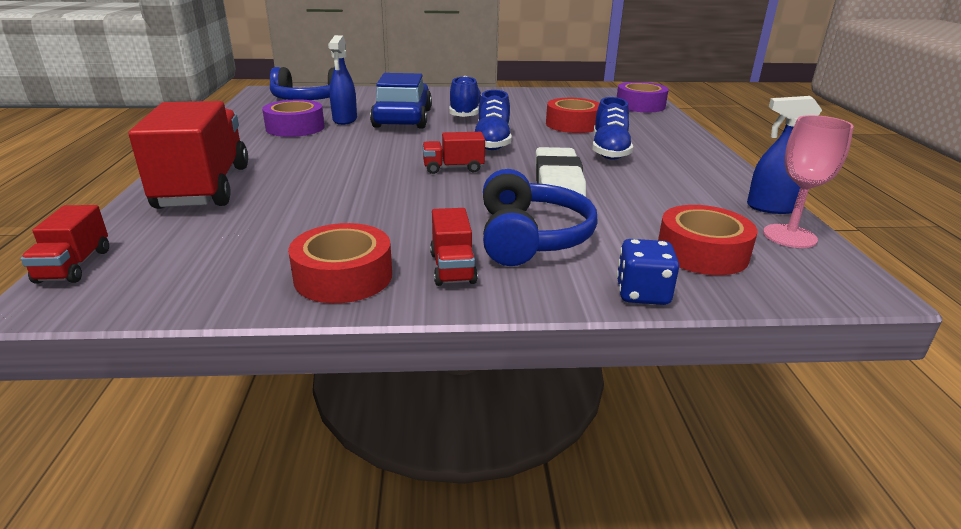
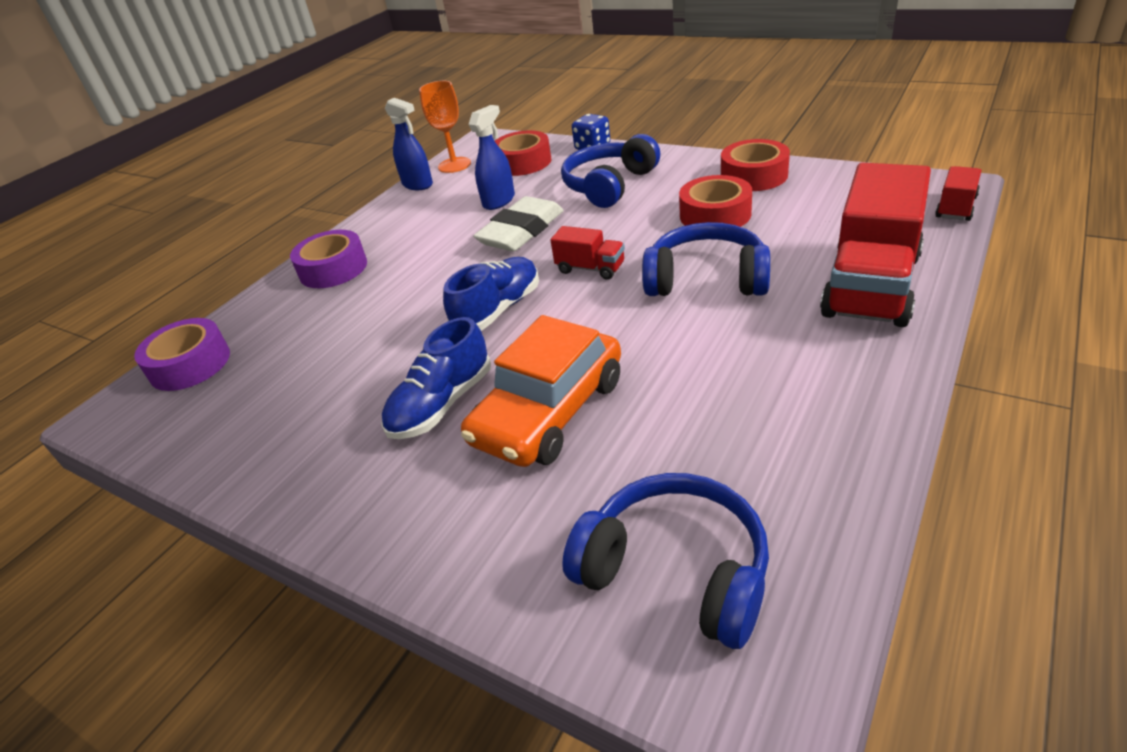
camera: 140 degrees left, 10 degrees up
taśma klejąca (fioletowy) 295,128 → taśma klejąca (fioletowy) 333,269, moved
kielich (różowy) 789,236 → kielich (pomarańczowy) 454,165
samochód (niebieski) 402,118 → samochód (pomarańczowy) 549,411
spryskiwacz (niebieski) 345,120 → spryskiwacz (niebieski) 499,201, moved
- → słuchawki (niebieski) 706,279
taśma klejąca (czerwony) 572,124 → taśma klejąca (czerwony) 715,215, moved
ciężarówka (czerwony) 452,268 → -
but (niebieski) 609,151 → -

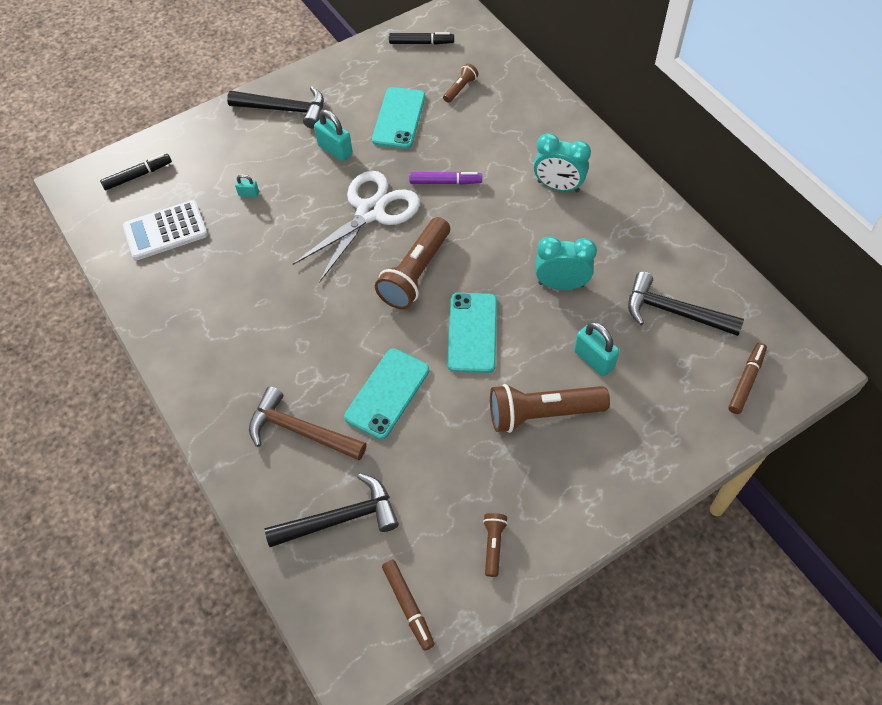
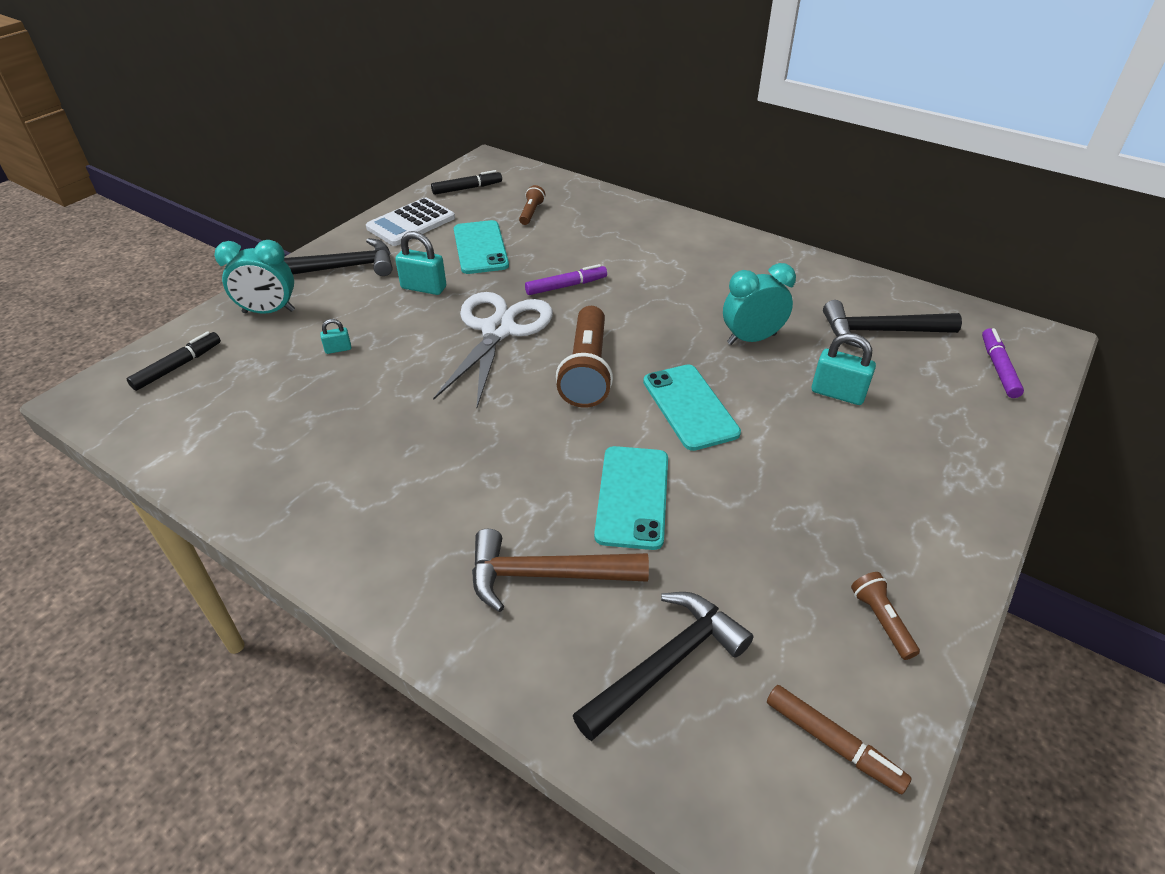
camera: 25 degrees left, 15 degrees down
budzik (turkusowy) 558,186 → budzik (turkusowy) 269,311, moved
kalkulator (biały) 165,231 → kalkulator (biały) 411,223, moved
flamaster (brązowy) 746,381 → flamaster (fioletowy) 998,368
latarka (brązowy) 542,413 → -

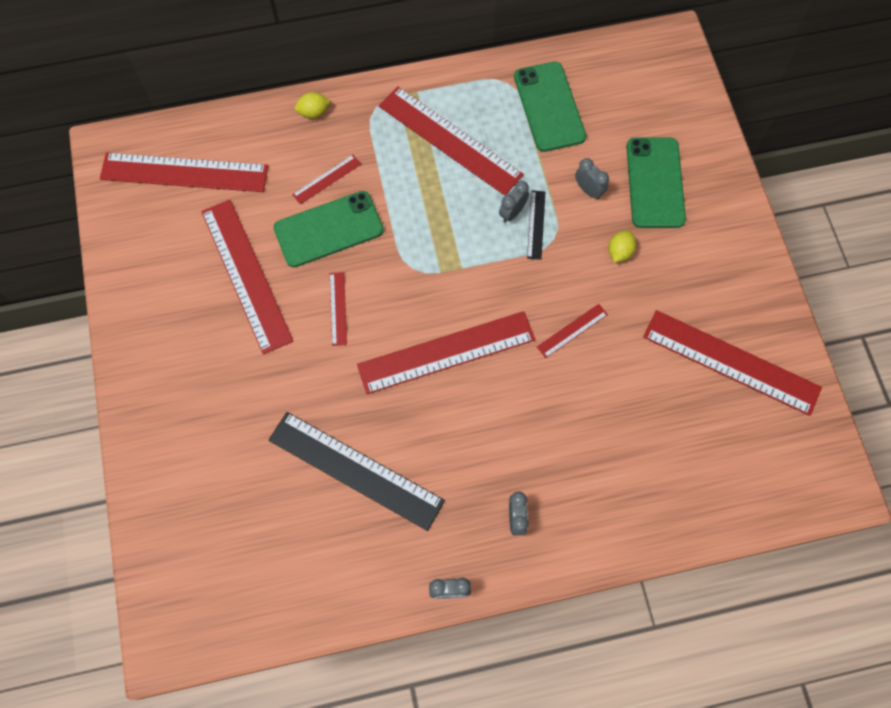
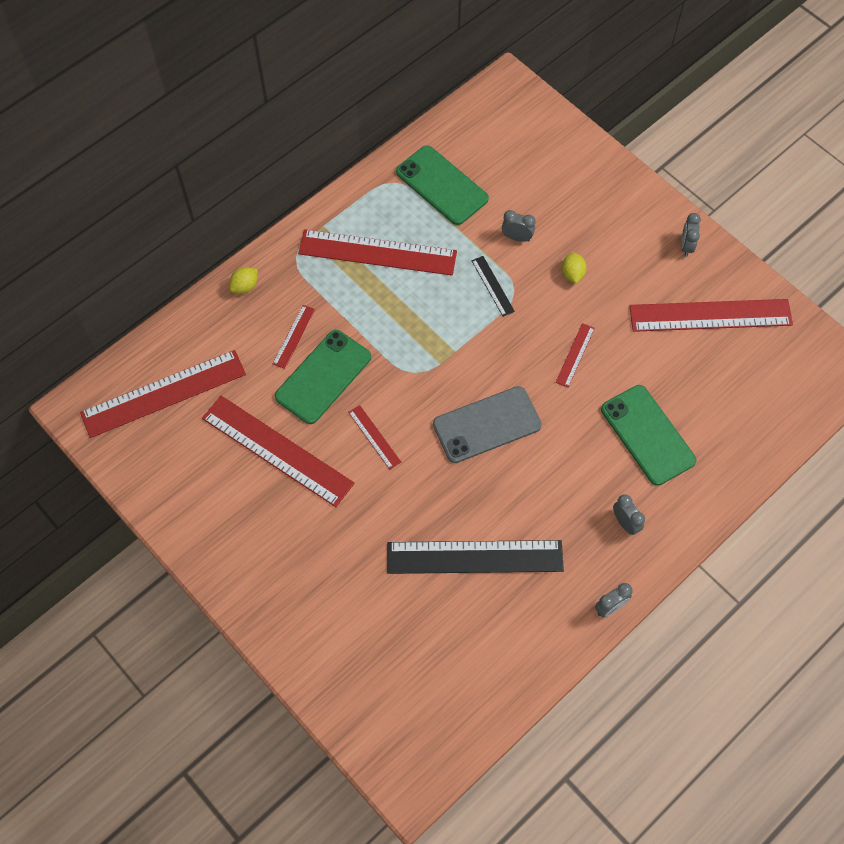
camera: 30 degrees left, 5 degrees down
linijka (czerwony) 446,352 → telefon (szary) 487,425
telefon (zielony) 655,183 → telefon (zielony) 647,435, moved
budzik (szary) 512,213 → budzik (szary) 686,246, moved

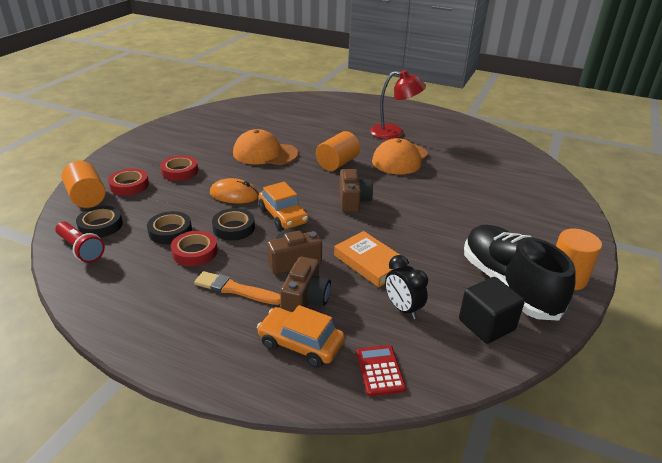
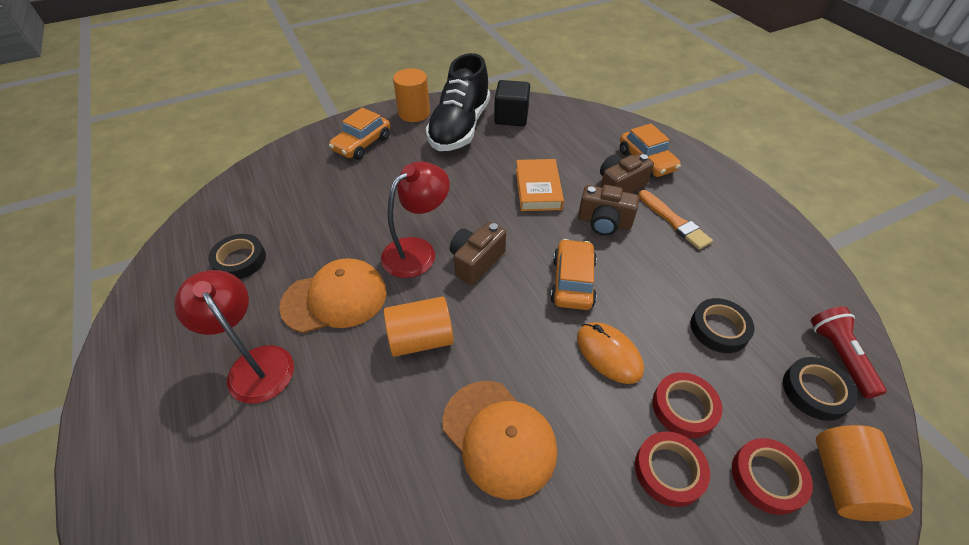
camera: 140 degrees left, 15 degrees up
taśma klejąca (czarny) 234,228 → taśma klejąca (czarny) 240,260, moved
- → samochód (pomarańczowy) 362,144
- → lampka (czerwony) 417,250
taśma klejąca (czerwony) 195,252 → taśma klejąca (czerwony) 684,407, moved
kalkulator (czerwony) 380,370 → -
budzik (czarny) 403,308 → -

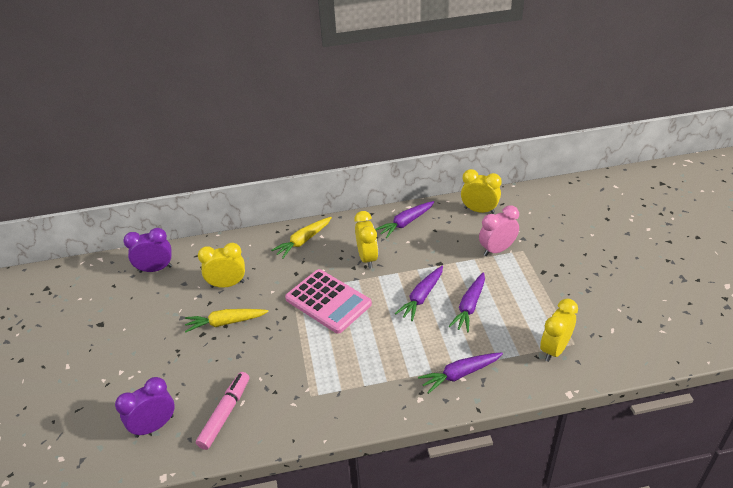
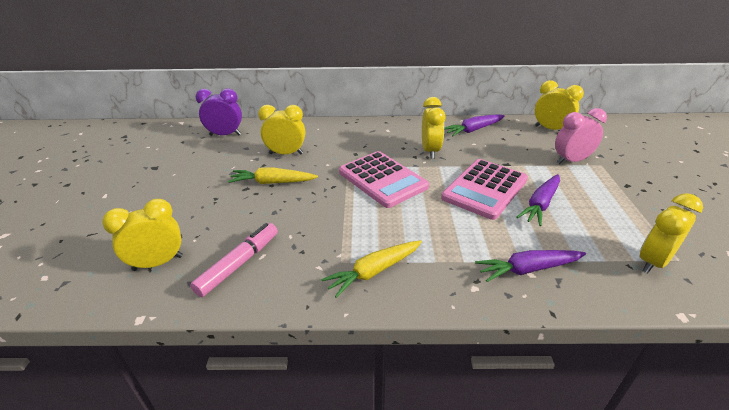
camera: 10 degrees right, 5 degrees down
budzik (fioletowy) 154,426 → budzik (żółty) 158,263
marchewka (żółty) 303,241 → marchewka (żółty) 374,271, moved
marchewka (fioletowy) 421,297 → kalkulator (różowy) 485,189

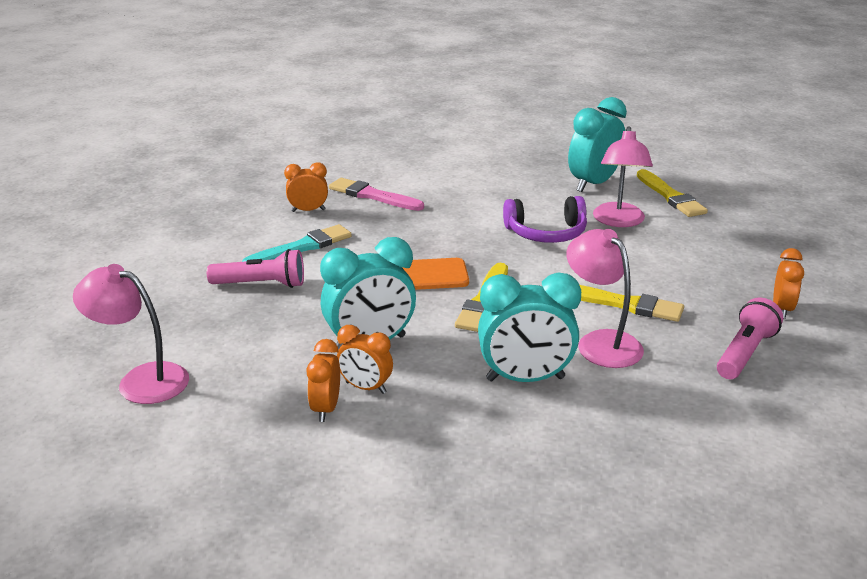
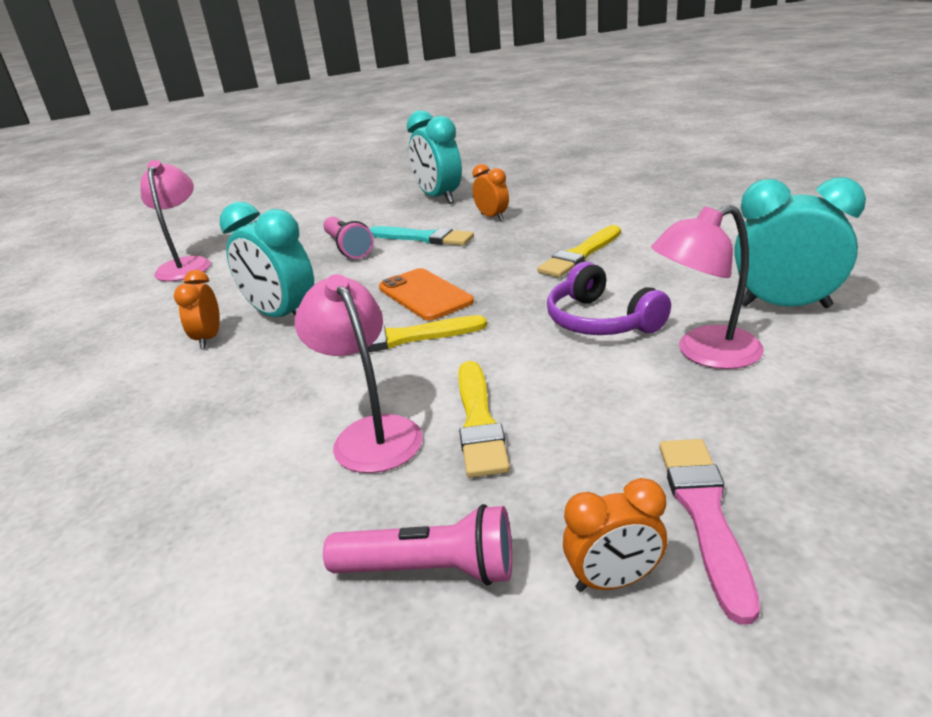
camera: 65 degrees right, 0 degrees up
lampka (różowy) 601,342 → lampka (różowy) 371,433, 60 degrees counterclockwise
budzik (turkusowy) 525,379 → budzik (turkusowy) 439,198, moved
pędzel (żółty) 670,196 → pędzel (żółty) 581,254, moved
pędzel (różowy) 373,196 → pędzel (różowy) 705,515, moved
budzik (pomarańczowy) 326,409 → -

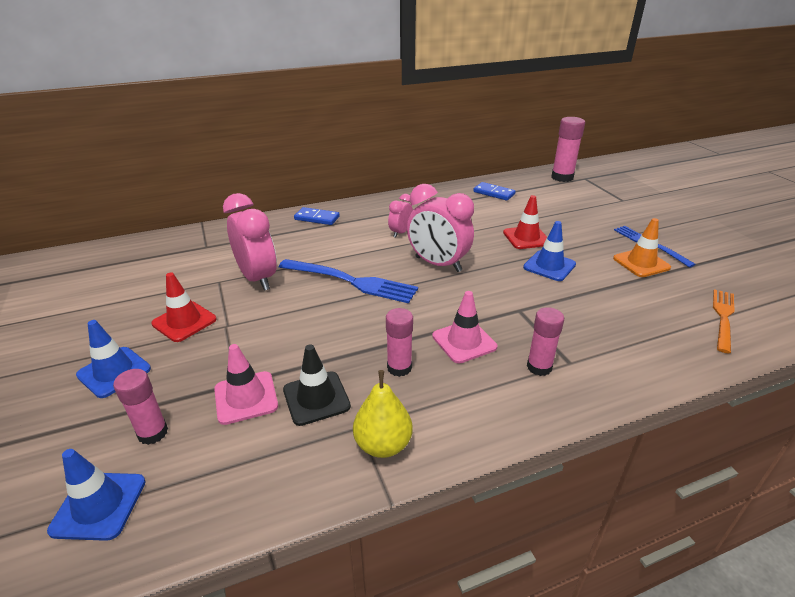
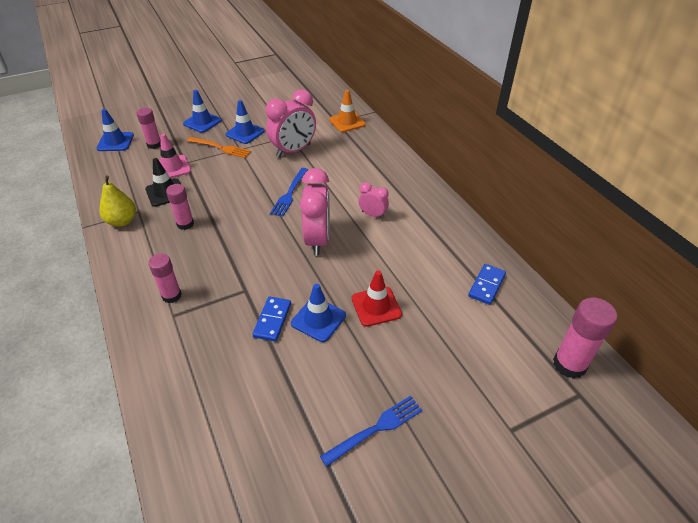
camera: 85 degrees right, 10 degrees up
widelec (pomarańczowy) 723,317 → widelec (pomarańczowy) 220,148, moved
pachołek (czerwony) 184,321 → pachołek (niebieski) 245,133
kostka domina (niebieski) 317,218 → kostka domina (niebieski) 272,320, moved
widelec (niebieski) 351,281 → widelec (niebieski) 290,193, x0.66
budzik (różowy) 438,264 → budzik (różowy) 317,240, 150 degrees clockwise
pachołek (pomarańczowy) 641,263 → pachołek (pomarańczowy) 347,122, moved
pachołek (różowy) 464,341 → -

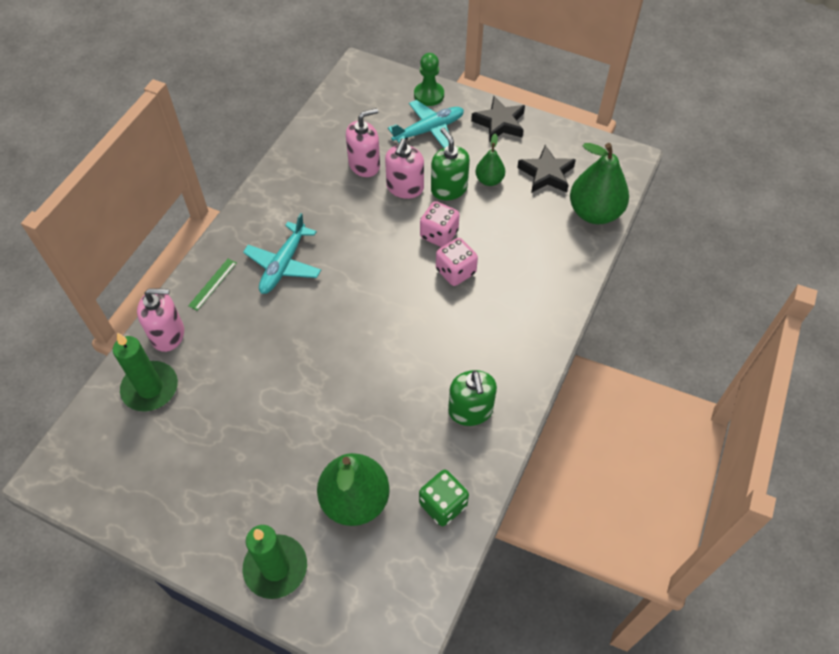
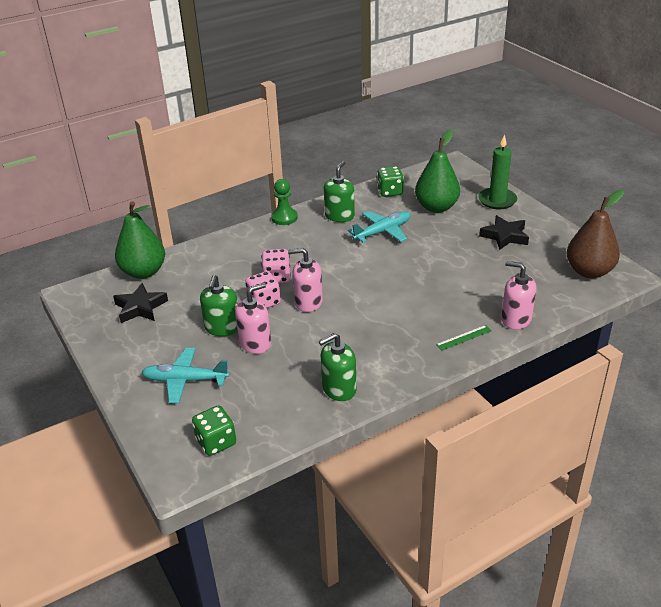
camera: 145 degrees left, 20 degrees down
- → kostka do gry (zielony) 216,442
pionek (zielony) 429,95 → pionek (zielony) 284,218, moved
dozownik mydła (różowy) 364,165 → dozownik mydła (różowy) 308,302, moved
- → dozownik mydła (zielony) 339,389
samolot (turkusowy) 283,264 → samolot (turkusowy) 382,232, moved
gwiazda (czarny) 499,123 → gwiazda (czarny) 505,236, moved
- → gruszka (brązowy) 589,271
świeca (zielony) 150,388 → -
gruszka (zielony) 489,180 → -

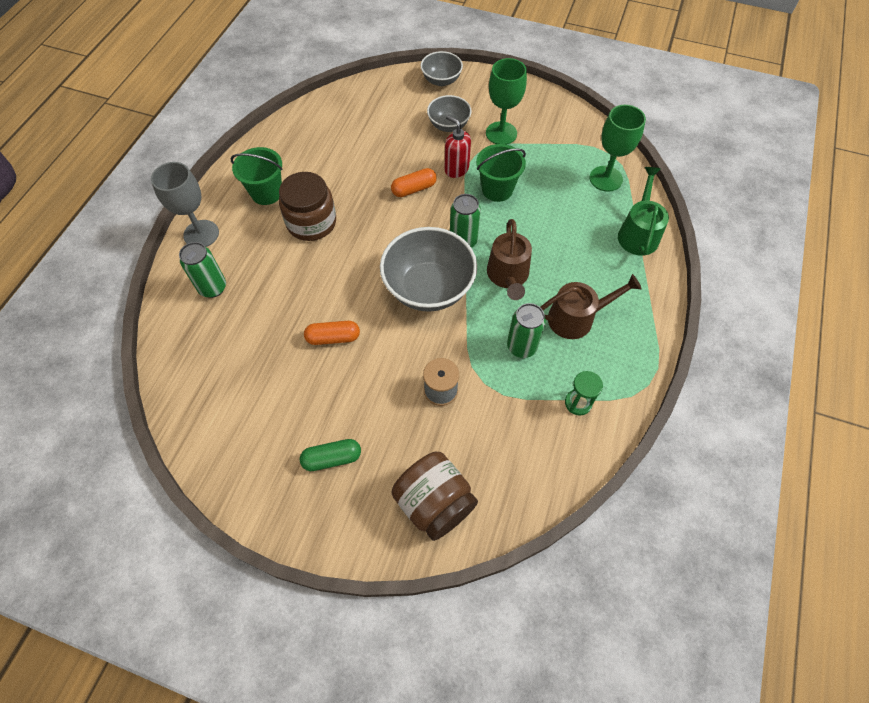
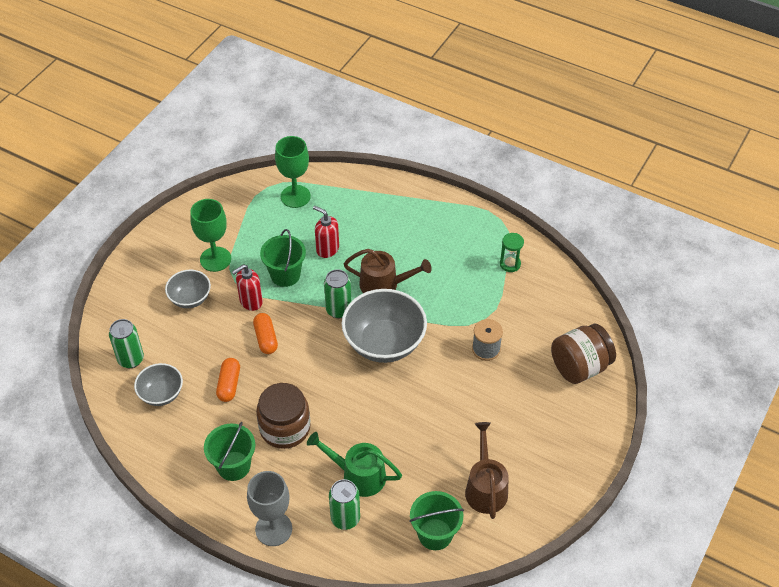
camera: 80 degrees left, 10 degrees down
puszka (zielony) 521,346 → puszka (zielony) 131,359, moved
miska (szary) 441,80 → miska (szary) 161,394, moved
kapsułka (pomarańczowy) 333,338 → kapsułka (pomarańczowy) 229,384, moved
konewka (zielony) 638,233 → konewka (zielony) 358,475, moved
- → dozownik mydła (czerwony) 327,249
- → wiadro (zielony) 435,534
konewka (brązowy) 576,318 → konewka (brązowy) 485,488, moved
kapsułka (zielony) 332,458 → -

